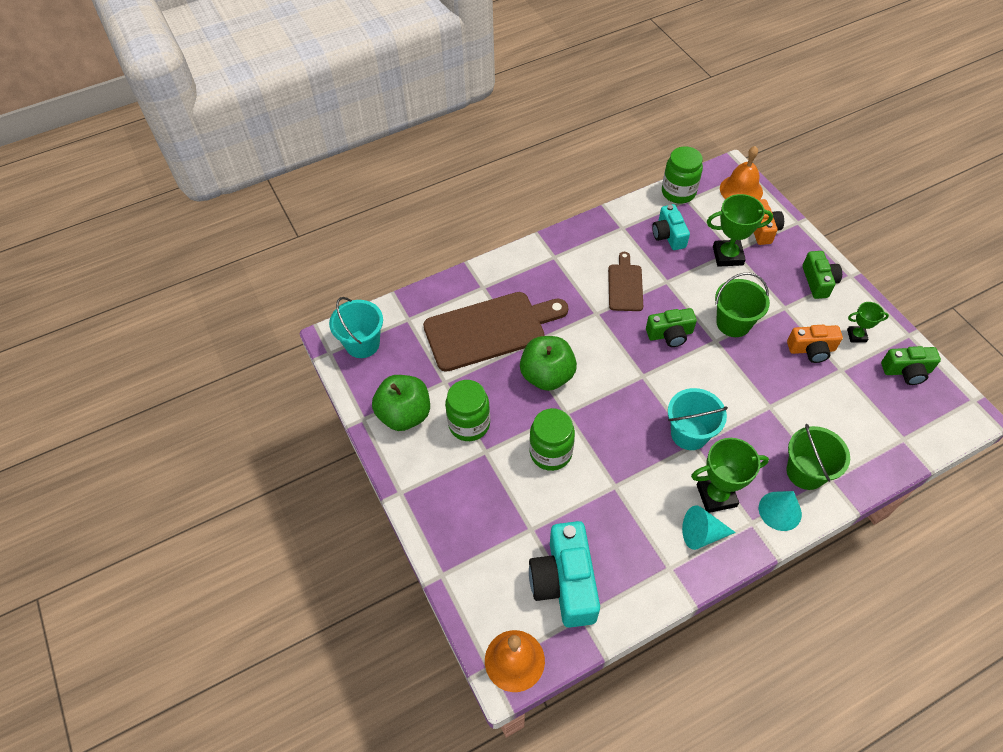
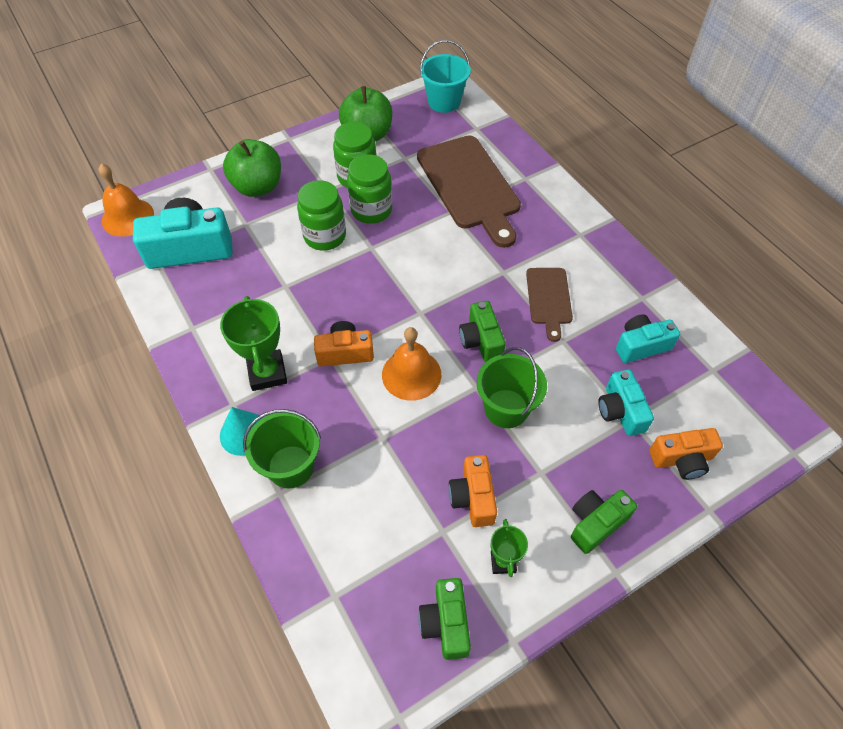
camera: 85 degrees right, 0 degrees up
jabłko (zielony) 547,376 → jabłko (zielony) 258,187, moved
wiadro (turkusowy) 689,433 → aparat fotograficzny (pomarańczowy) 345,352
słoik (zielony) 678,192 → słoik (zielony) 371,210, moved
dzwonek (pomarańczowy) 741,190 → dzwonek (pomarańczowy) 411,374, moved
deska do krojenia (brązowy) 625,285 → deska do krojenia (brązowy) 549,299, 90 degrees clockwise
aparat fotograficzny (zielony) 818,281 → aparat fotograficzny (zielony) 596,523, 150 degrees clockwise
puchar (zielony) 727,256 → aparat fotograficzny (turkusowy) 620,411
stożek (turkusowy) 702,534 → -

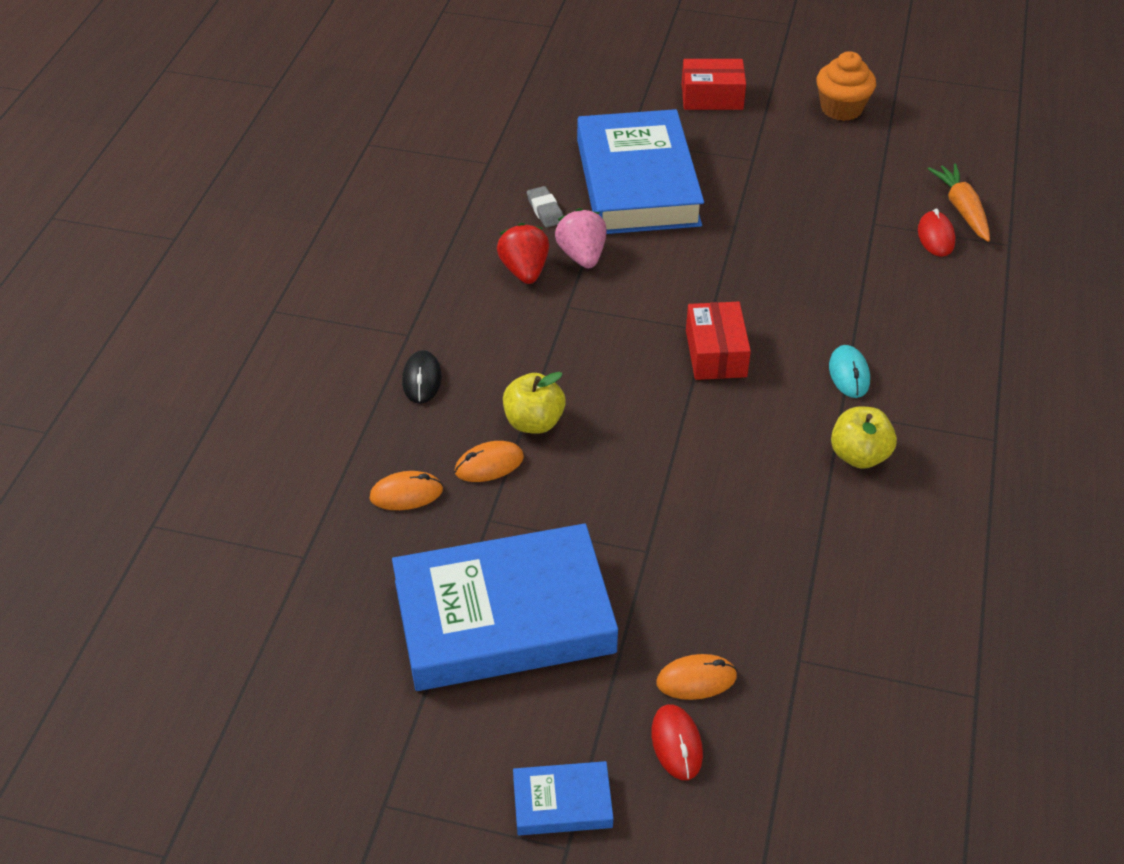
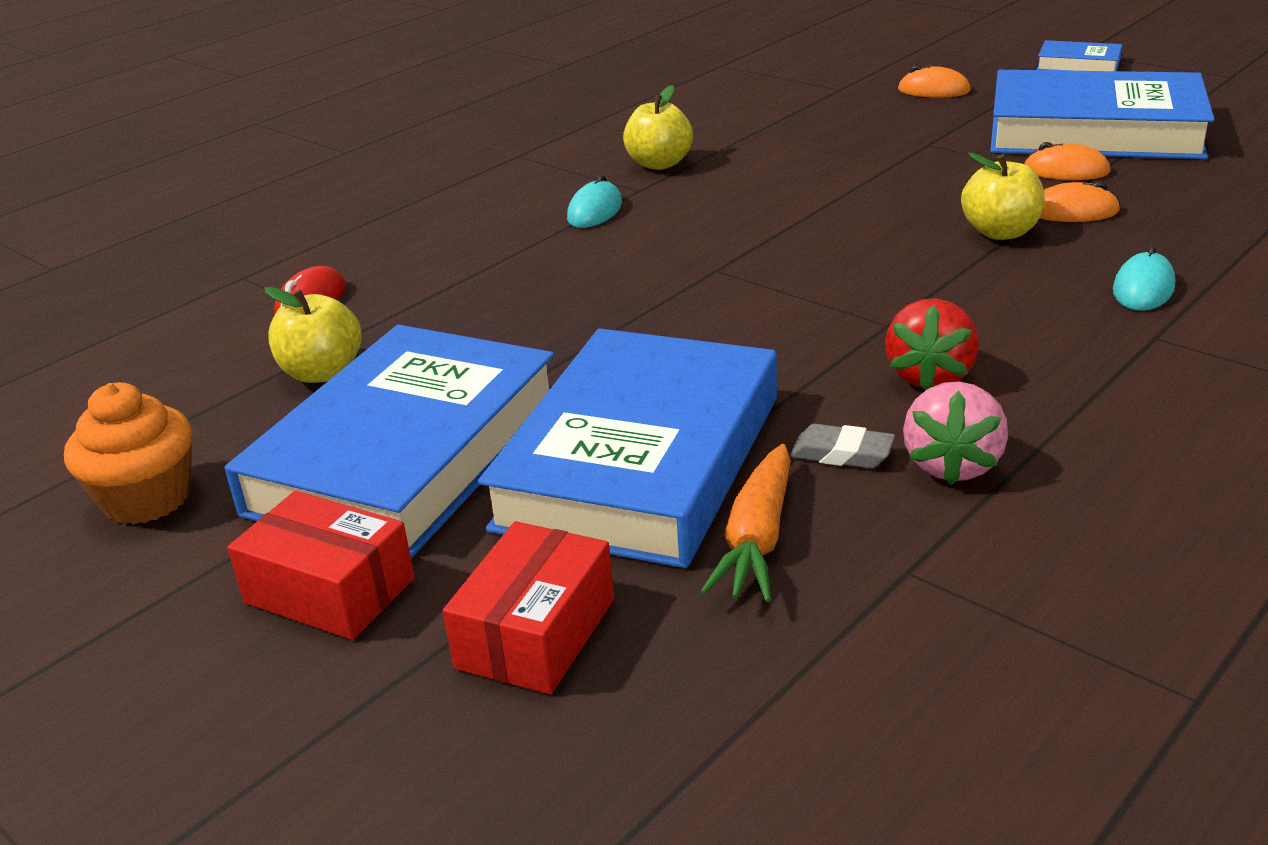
camera: 150 degrees left, 15 degrees down
- → książka (niebieski) 407,455
- → jabłko (żółty) 322,373
pudełko (czerwony) 716,353 → pudełko (czerwony) 536,633, moved
marchewka (pomarańczowy) 962,209 → marchewka (pomarańczowy) 757,539, moved
gumka do mazania (szary) 545,210 → gumka do mazania (szary) 842,454, 75 degrees counterclockwise
truskawka (różowy) 582,256 → truskawka (różowy) 952,465, moved
myszka (pomarańczowy) 406,494 → myszka (pomarańczowy) 1065,171, moved
myszka (czarny) 422,380 → myszka (turkusowy) 1143,289
myszka (czerwony) 676,744 → -

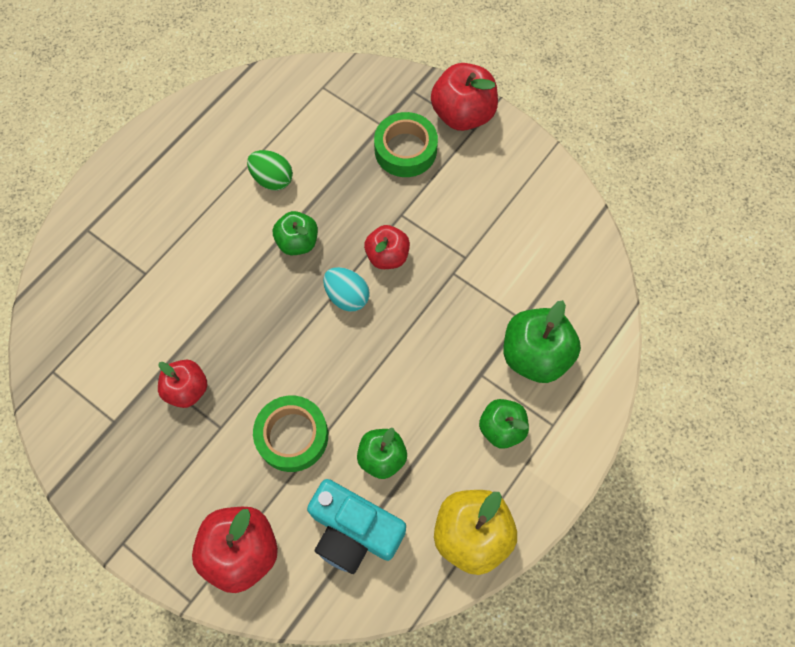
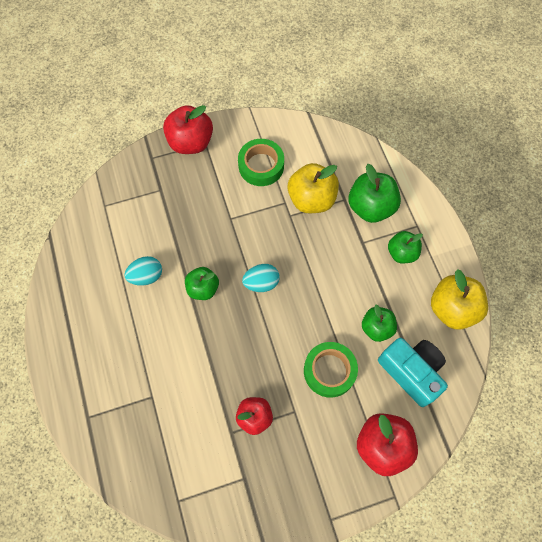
camera: 55 degrees left, 0 degrees up
jajko (zielony) 272,179 → jajko (turkusowy) 146,276
taśma klejąca (zielony) 405,150 → taśma klejąca (zielony) 261,166, moved
- → jabłko (żółty) 311,199
aparat fotograficzny (turkusowy) 354,531 → aparat fotograficzny (turkusowy) 411,372, 105 degrees counterclockwise
jabłko (czerwony) 387,256 → -

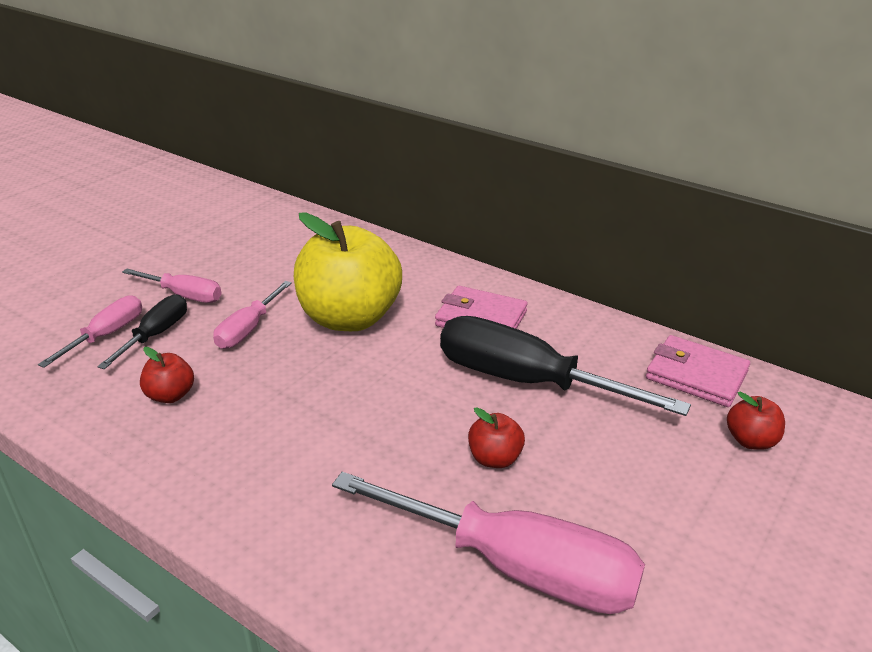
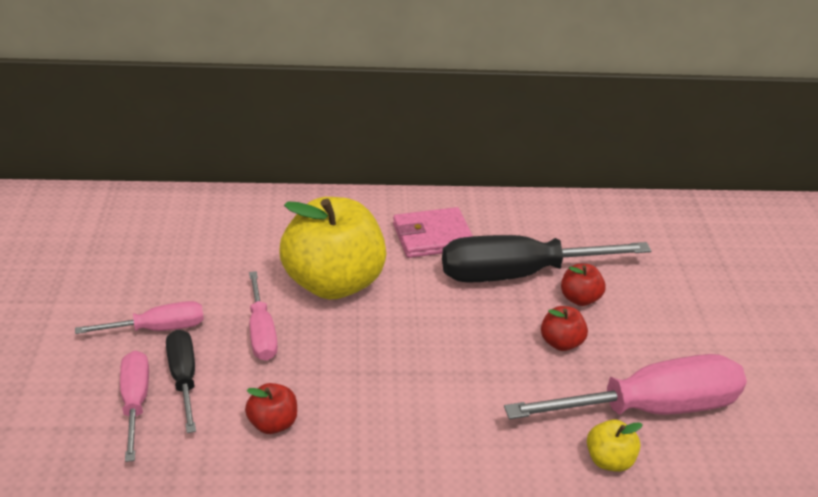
camera: 40 degrees left, 5 degrees up
jabłko (czerwony) 750,440 → jabłko (czerwony) 579,298, moved
- → jabłko (żółty) 608,459
portfel (różowy) 696,375 → -

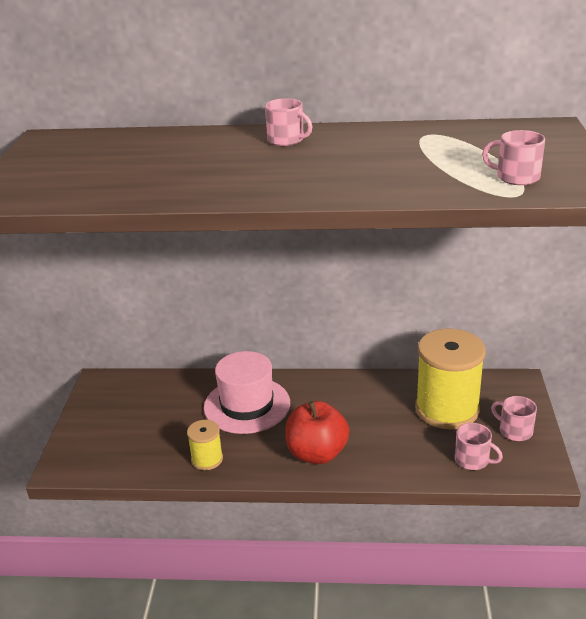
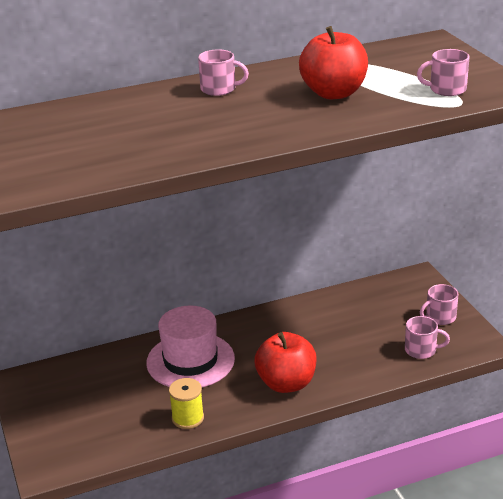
camera: 25 degrees left, 0 degrees up
- → jabłko (czerwony) 334,93
kubek (różowy) 515,431 → kubek (różowy) 440,317, 45 degrees counterclockwise
szpulka (żółty) 447,409 → -

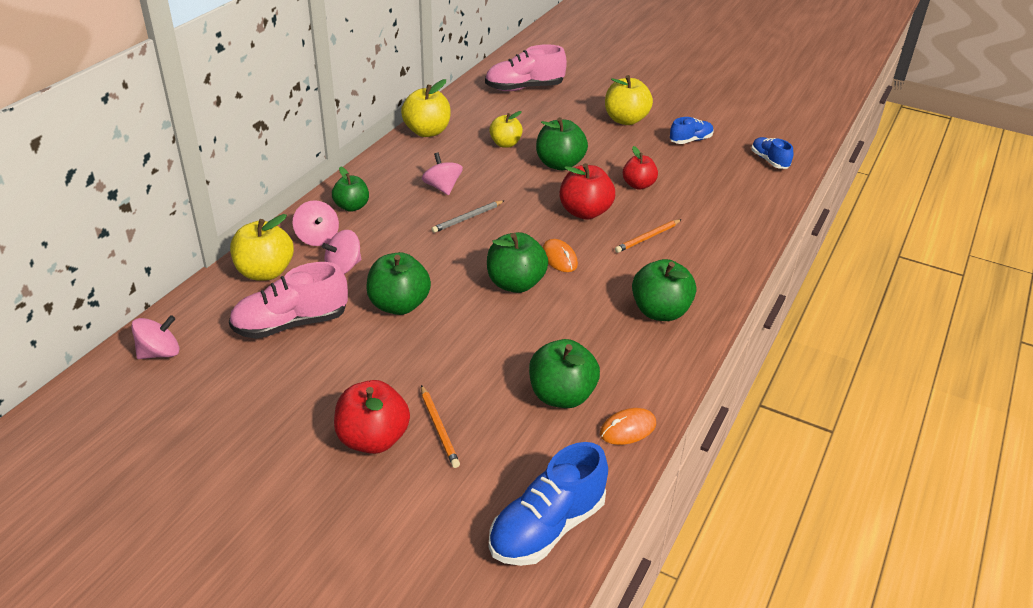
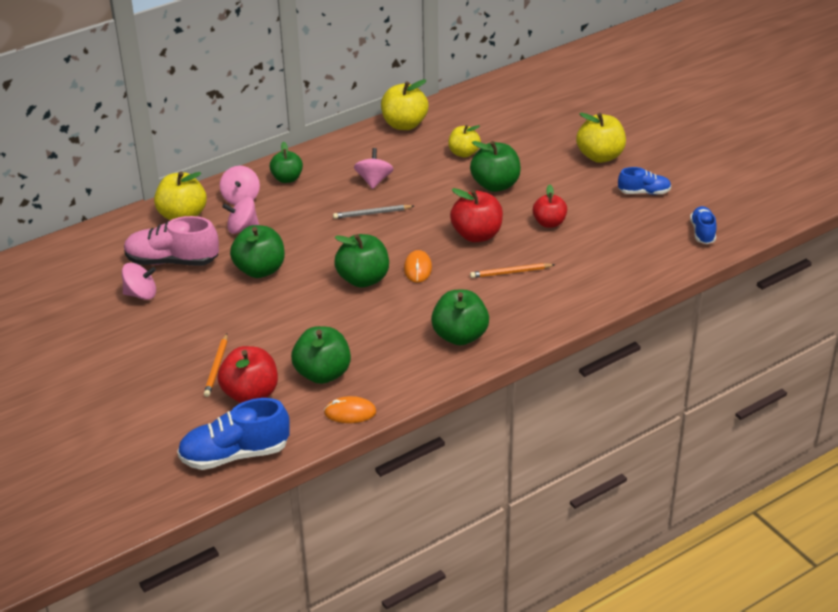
camera: 30 degrees right, 0 degrees up
bączek (różowy) 160,353 → bączek (różowy) 141,294, moved
jabłko (czerwony) 373,439 → jabłko (czerwony) 250,394, moved
but (różowy) 524,88 → -

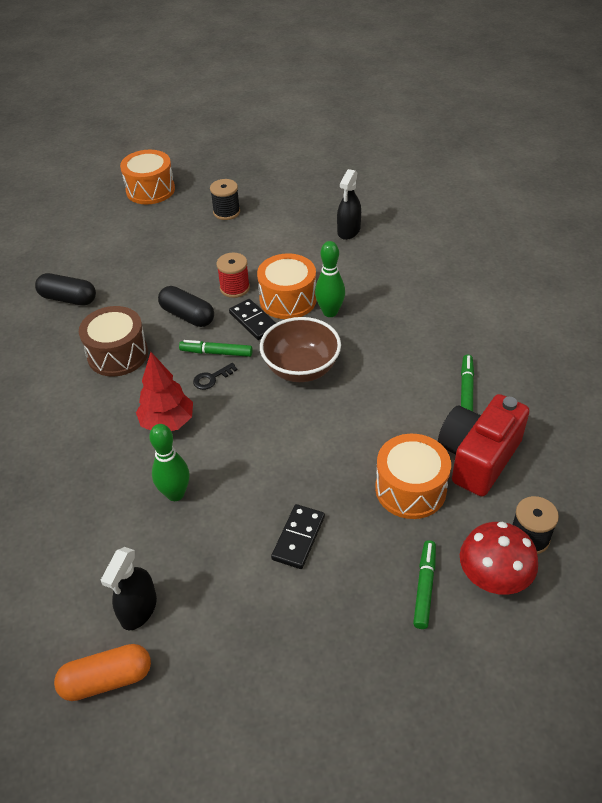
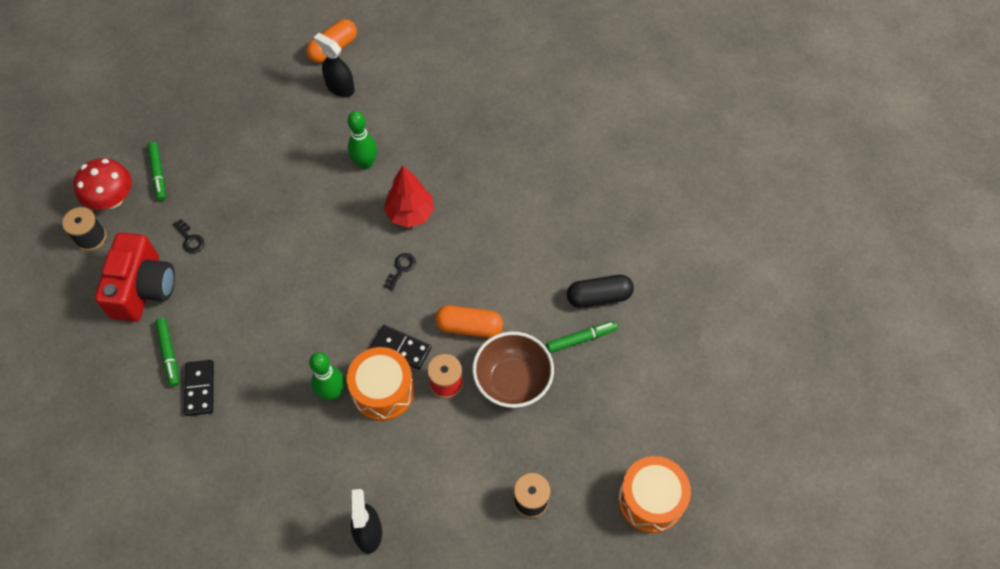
camera: 150 degrees right, 15 degrees up
bęben (pomarańczowy) 410,489 → klucz (czarny) 190,239
kostka domina (czarny) 298,538 → kostka domina (czarny) 199,388, moved
spryskiwacz (czarny) 138,609 → spryskiwacz (czarny) 340,87, 45 degrees counterclockwise
kapsułka (czarny) 187,316 → kapsułka (pomarańczowy) 469,327
miska (brązowy) 301,369 → miska (brązowy) 512,381, moved
flamaster (zielony) 216,352 → flamaster (zielony) 581,339, moved
bęben (brązowy) 118,354 → -

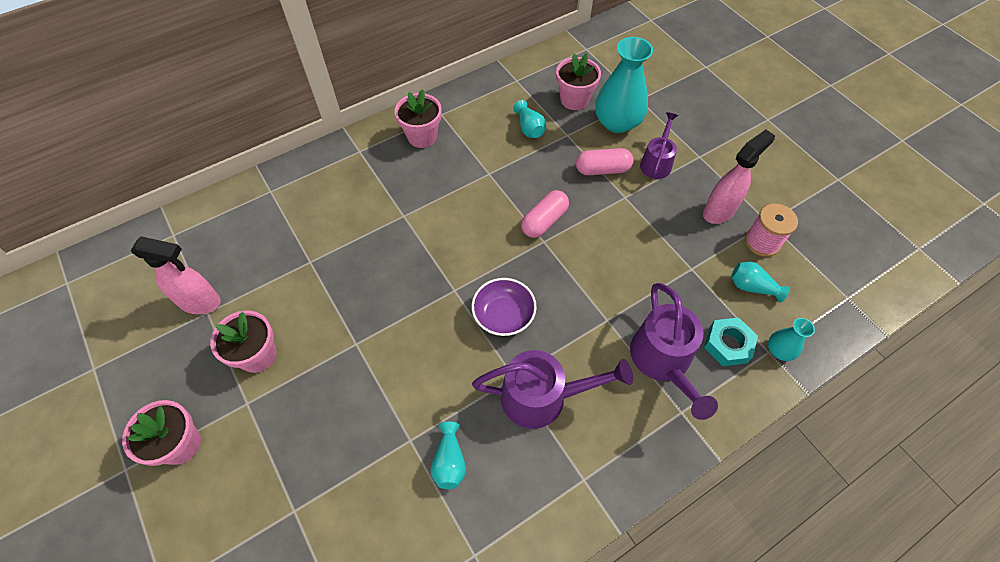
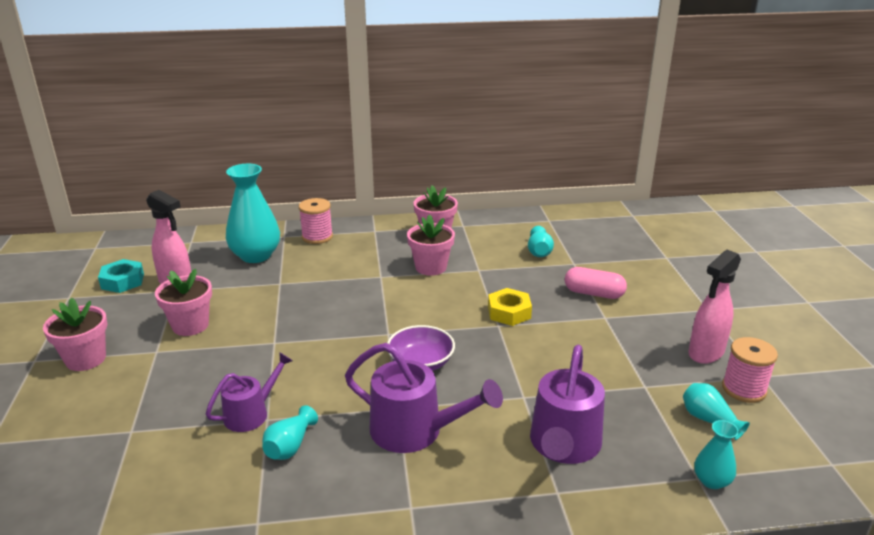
camera: 25 degrees right, 30 degrees down
nakrętka (turkusowy) 728,344 → nakrętka (turkusowy) 122,281, moved
konewka (fioletowy) 656,162 → konewka (fioletowy) 251,413, moved
wazon (turkusowy) 617,122 → wazon (turkusowy) 256,255, moved
- → szpulka (różowy) 317,237
doniczka (różowy) 574,100 → doniczka (różowy) 431,267, moved
kapsułka (różowy) 544,221 → nakrętka (żółty) 509,312
spryskiwacz (różowy) 719,211 → spryskiwacz (różowy) 705,353, 150 degrees clockwise

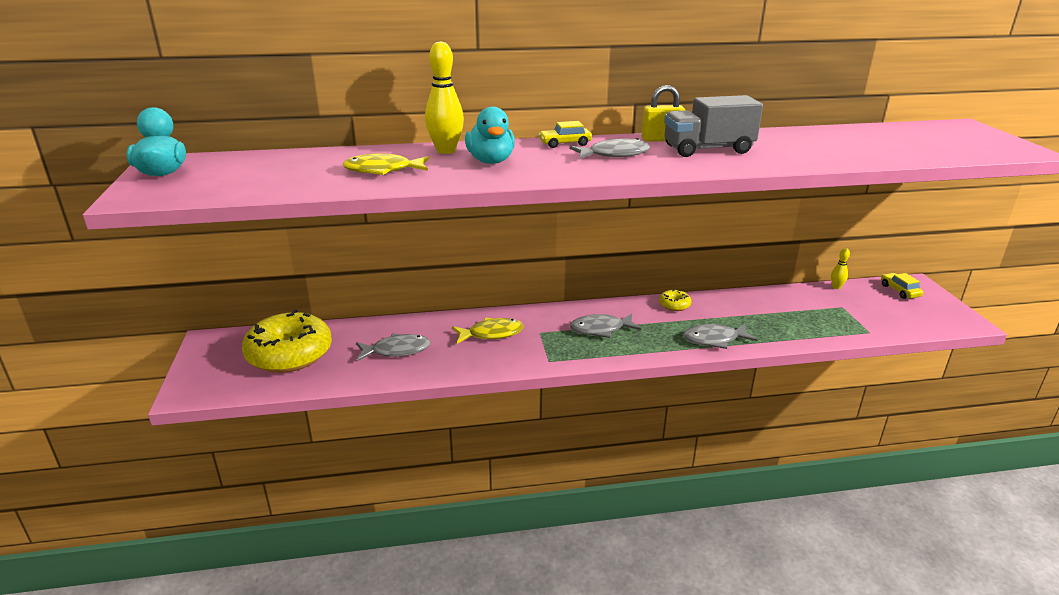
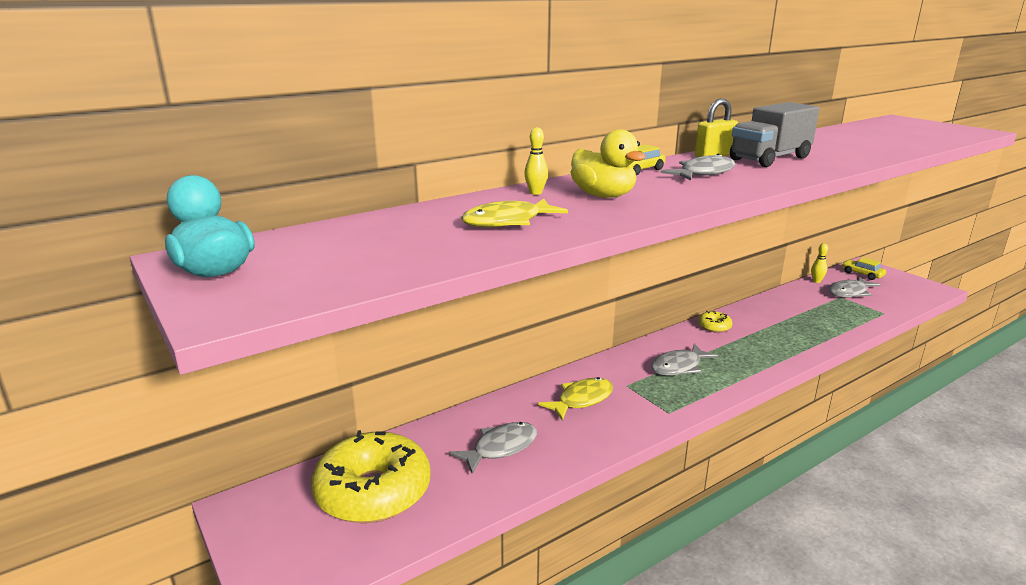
camera: 25 degrees left, 5 degrees down
kręgiel (żółty) 446,151 → kręgiel (żółty) 535,193, x0.52
kaczka (turkusowy) 491,161 → kaczka (żółty) 603,196
ryba (szary) 714,340 → ryba (szary) 849,292, moved

